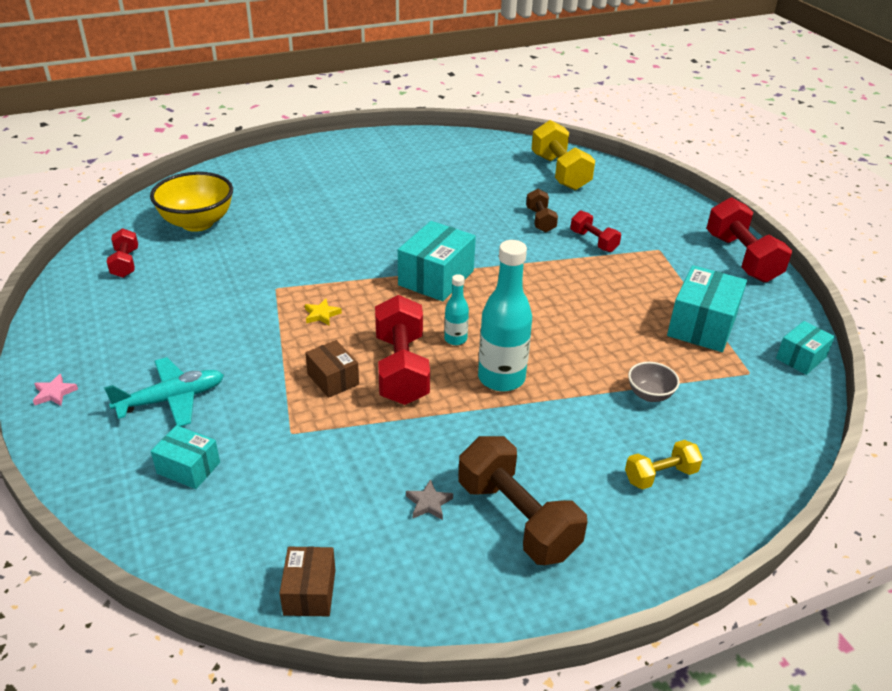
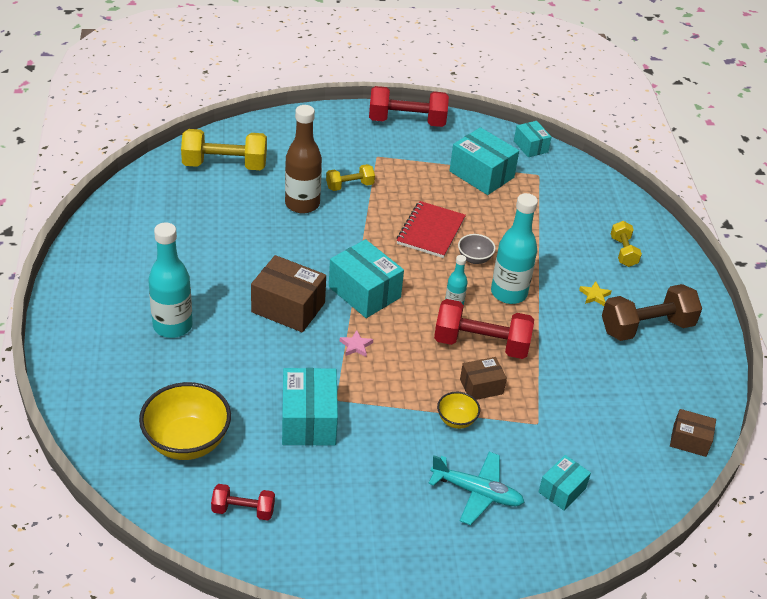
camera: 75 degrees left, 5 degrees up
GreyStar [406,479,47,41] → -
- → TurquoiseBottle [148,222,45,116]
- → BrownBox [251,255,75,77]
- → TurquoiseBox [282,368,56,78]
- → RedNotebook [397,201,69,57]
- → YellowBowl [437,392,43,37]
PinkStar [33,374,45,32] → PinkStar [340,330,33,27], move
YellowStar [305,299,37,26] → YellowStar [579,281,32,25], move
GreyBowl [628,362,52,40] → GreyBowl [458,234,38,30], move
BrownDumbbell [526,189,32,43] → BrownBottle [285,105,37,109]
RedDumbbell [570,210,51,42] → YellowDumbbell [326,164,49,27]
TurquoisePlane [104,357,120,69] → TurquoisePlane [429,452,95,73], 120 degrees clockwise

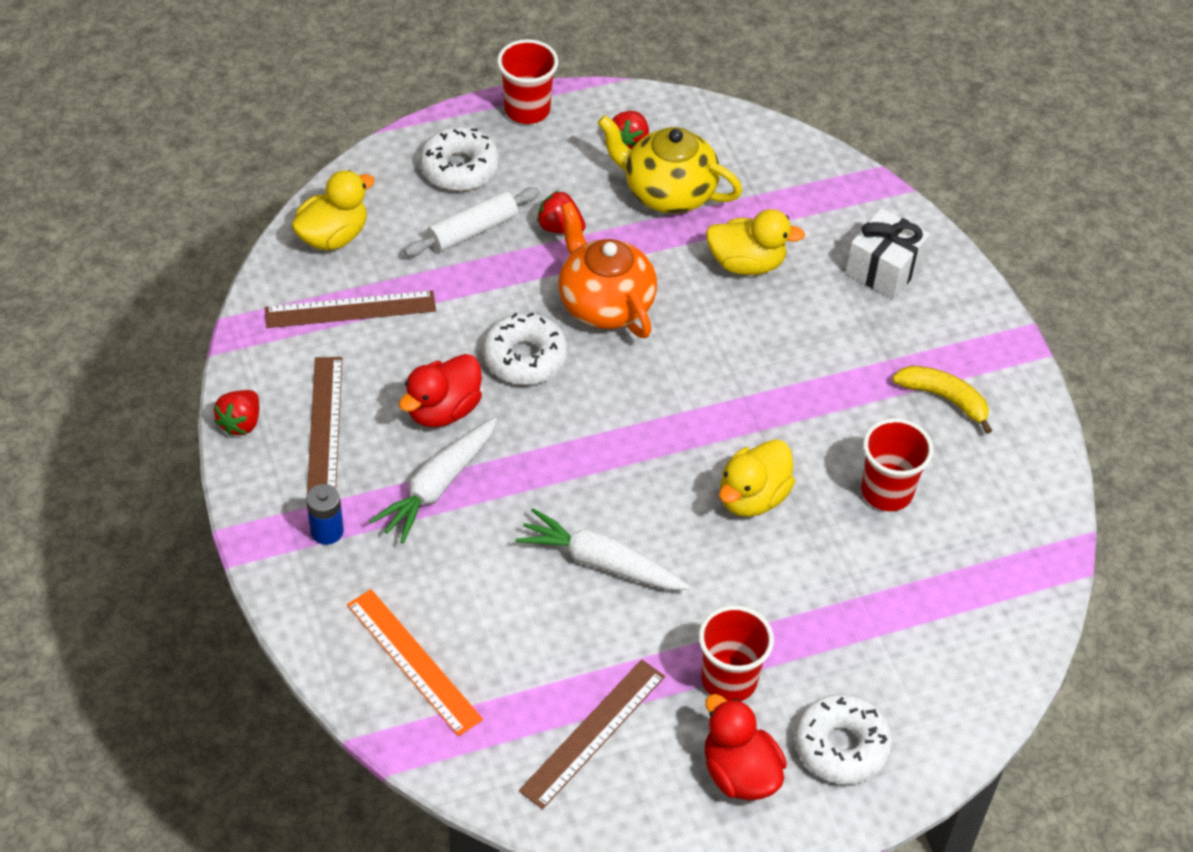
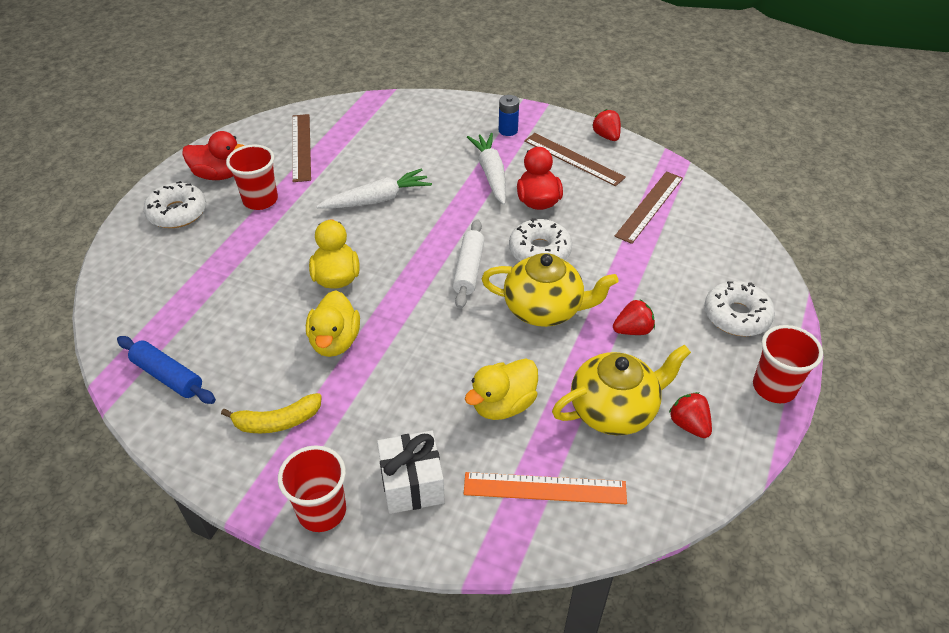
camera: 135 degrees right, 5 degrees down
- → BlueRollingPin [117,336,99,68]
YellowDuck [291,170,84,81] → YellowDuck [306,290,54,67], move
OrangeRuler [347,589,136,147] → OrangeRuler [464,472,163,32], move
WhiteRollingPin [404,187,136,69] → WhiteRollingPin [453,219,32,90], move
RedCup [861,418,73,93] → RedCup [278,445,68,87], move
OrangeTeapot [558,202,99,136] → YellowTeapot [482,253,137,74]

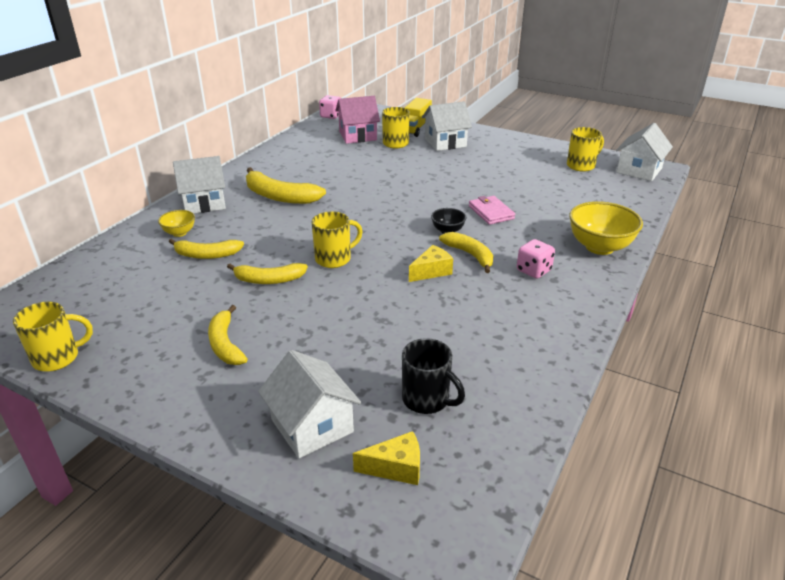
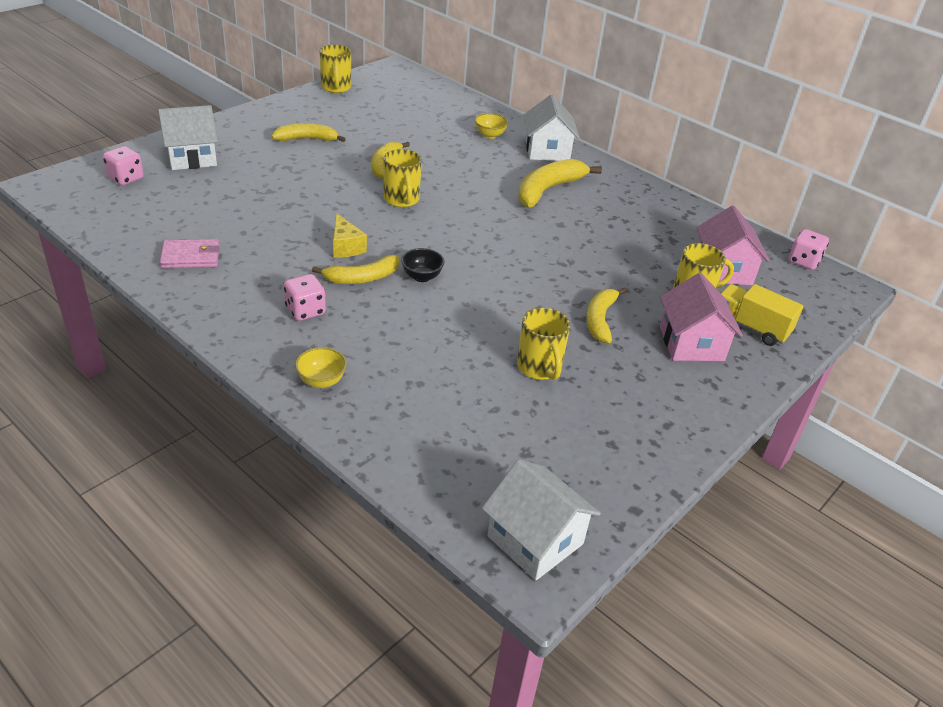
camera: 100 degrees right, 5 degrees up
BlackMug [402,338,63,76] → -
YellowBanana [169,239,75,20] → YellowBanana [586,288,41,55], move
PinkWallet [469,196,46,29] → PinkWallet [160,239,59,29], move
YellowMug [567,127,37,45] → YellowMug [517,308,53,72], move
YellowCheese [353,431,67,54] → PinkDice [103,146,41,39]
WhiteHouse [422,101,50,50] → PinkHouse [660,273,83,88]
YellowBowl [569,201,74,54] → YellowBowl [295,347,52,41], x0.53

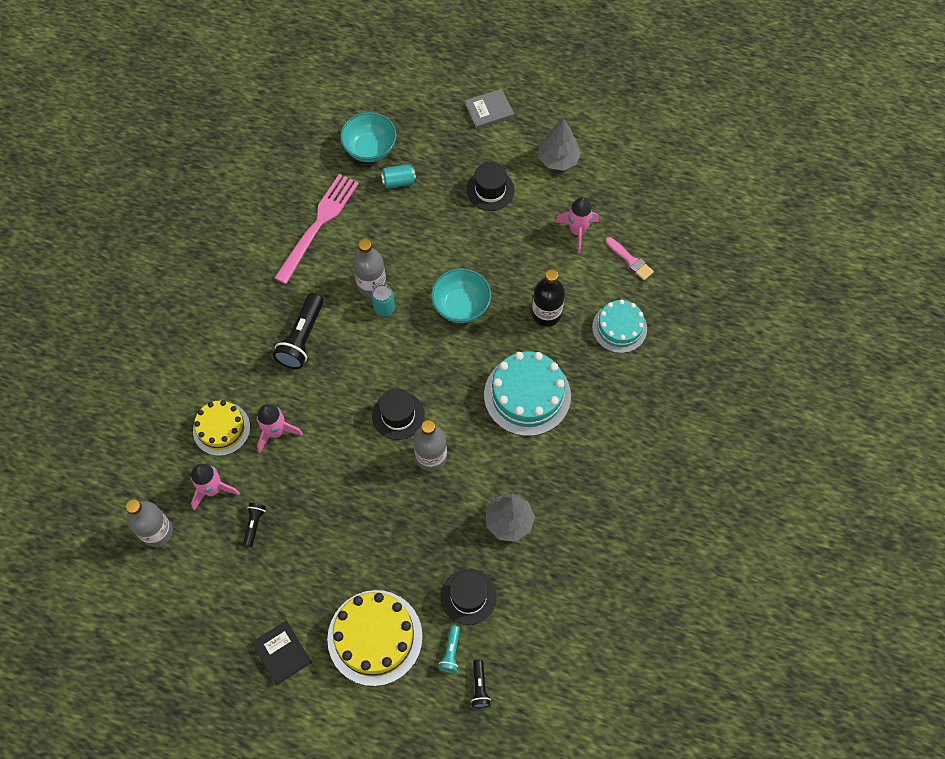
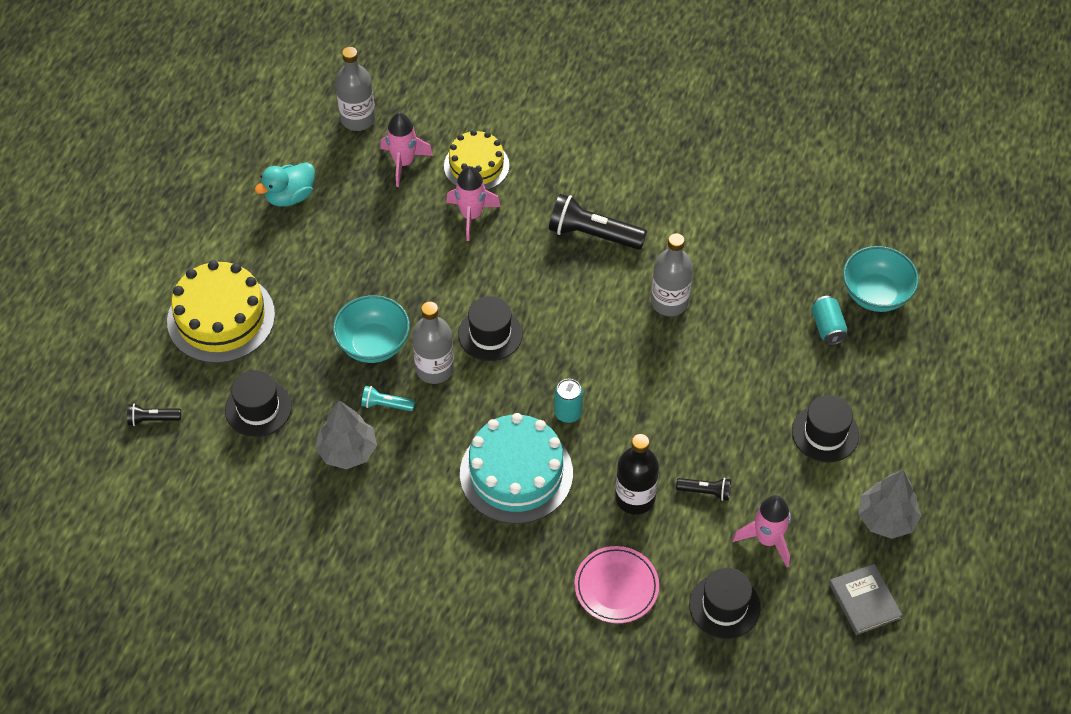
camera: 90 degrees right, 10 degrees down
BlackBook [252,620,60,65] → -
PinkFork [274,174,85,110] → -
- → TurquoiseDuck [255,162,60,44]
BlackFlashlight [243,503,23,44] → BlackFlashlight [676,478,55,23], move
TurquoiseCan [371,284,24,32] → TurquoiseCan [554,379,29,44], move
TurquoiseBowl [431,268,60,55] → TurquoiseBowl [333,295,77,68], move
TurquoiseFlashlight [439,625,21,48] → TurquoiseFlashlight [361,386,54,25], move
GreyBook [465,89,49,40] → GreyBook [829,564,73,71], move
TurquoiseCake [592,299,55,54] → PinkPlate [574,546,85,77]
PinkBrush [606,237,48,43] → BlackHat [689,568,71,71]

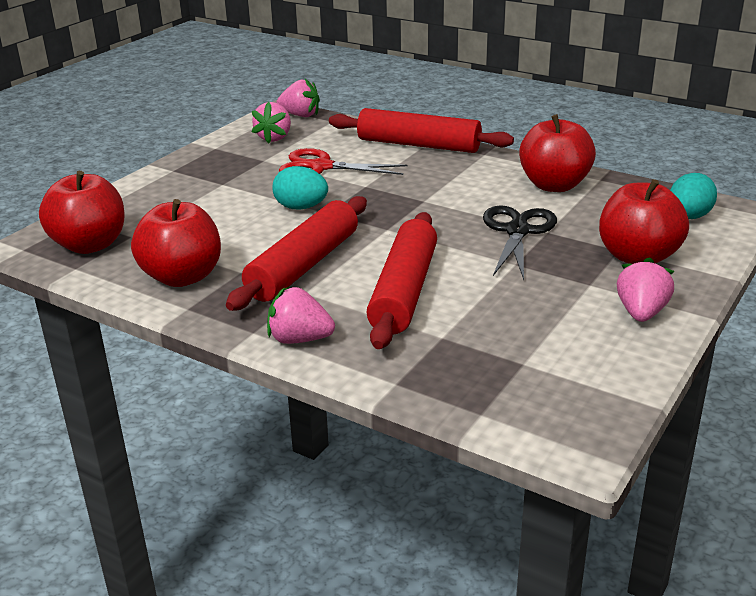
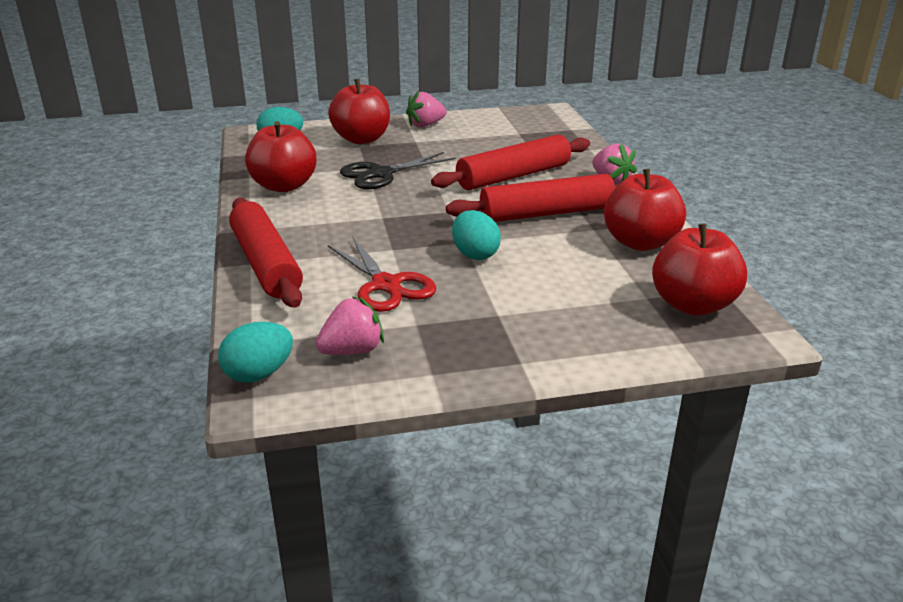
camera: 135 degrees left, 0 degrees up
PinkStrawberry [277,79,43,38] → TurquoiseEgg [218,322,75,61]

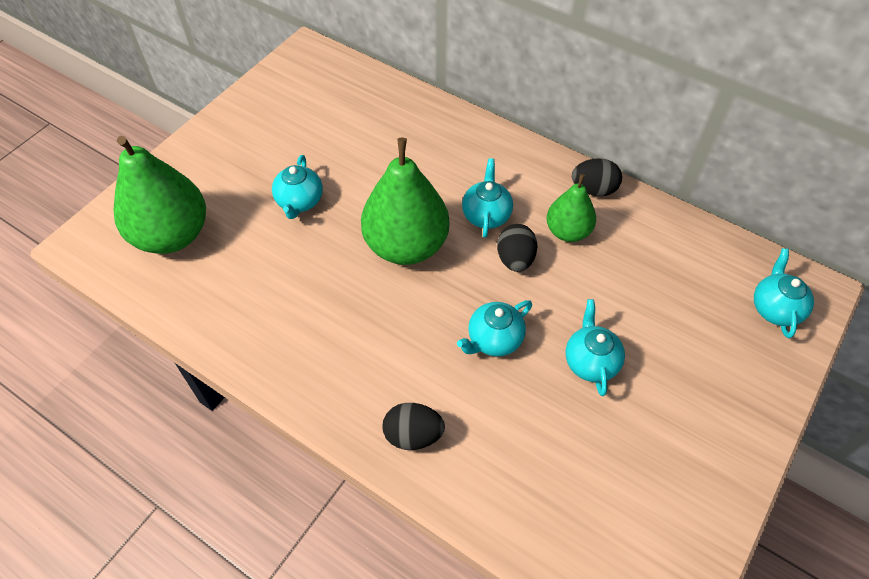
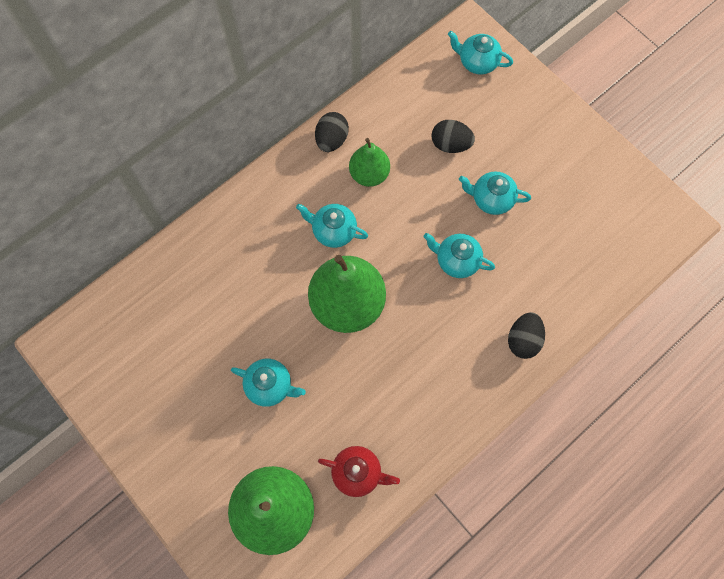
camera: 75 degrees left, 15 degrees up
- → RedTeapot [318,446,82,51]
BlackEgg [497,224,41,48] → BlackEgg [431,120,44,33], move
TurquoiseTeapot [457,300,75,57] → TurquoiseTeapot [424,233,71,45], 135 degrees clockwise

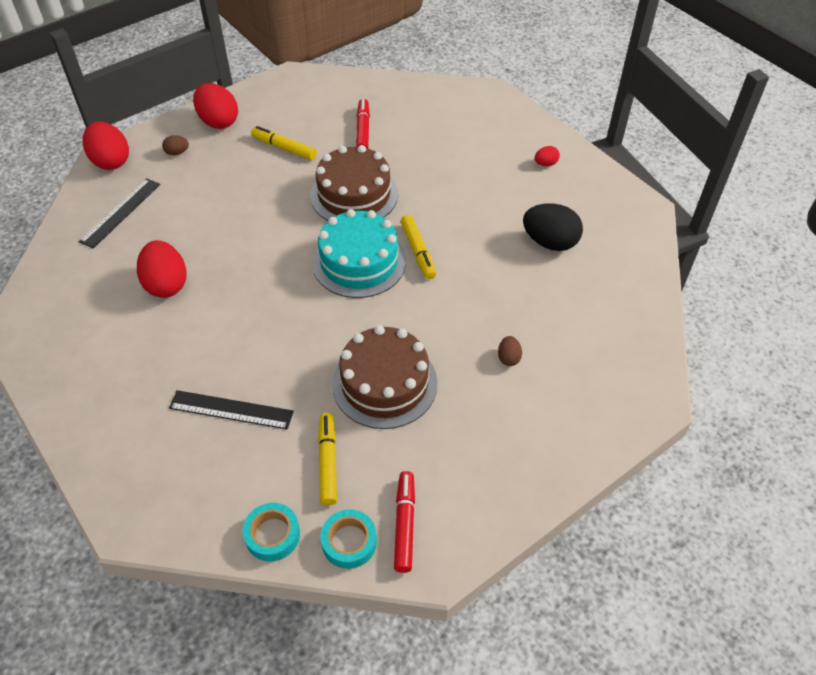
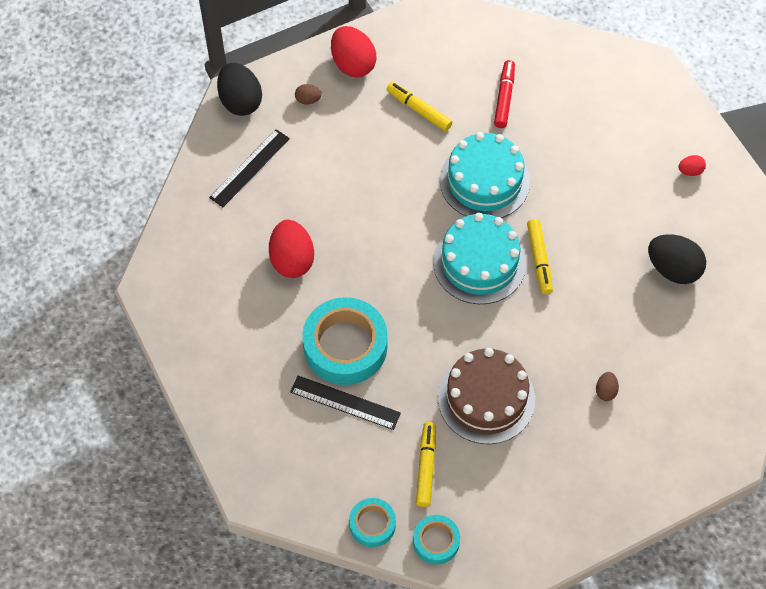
camera: 10 degrees right, 10 degrees up
RedMarker [394,471,21,102] → -
- → TurquoiseTape [302,297,86,88]
RedEgg [83,122,46,48] → BlackEgg [217,63,45,53]
BrownCake [310,145,88,76] → TurquoiseCake [440,132,90,86]

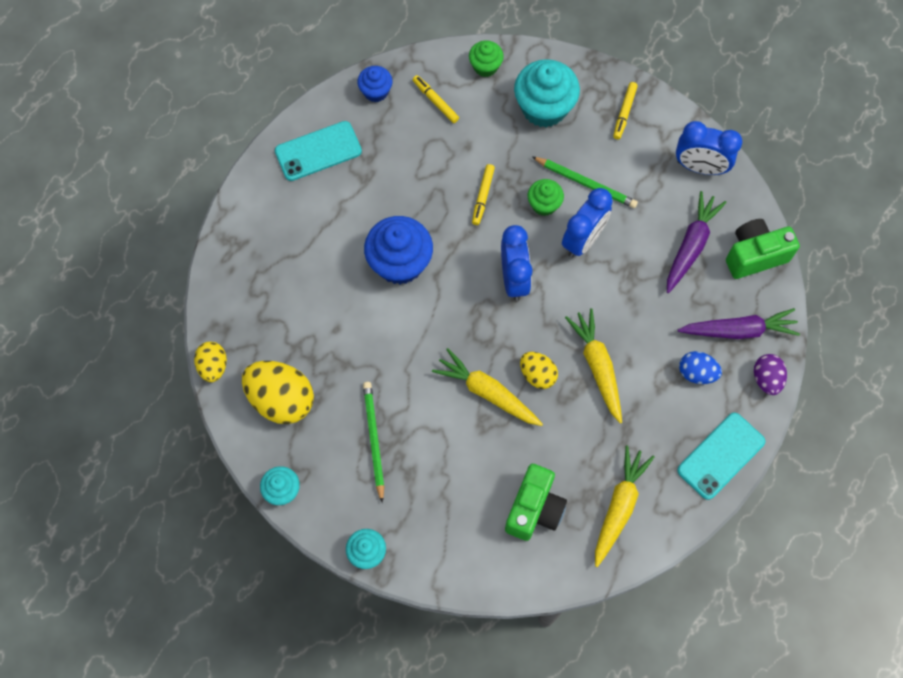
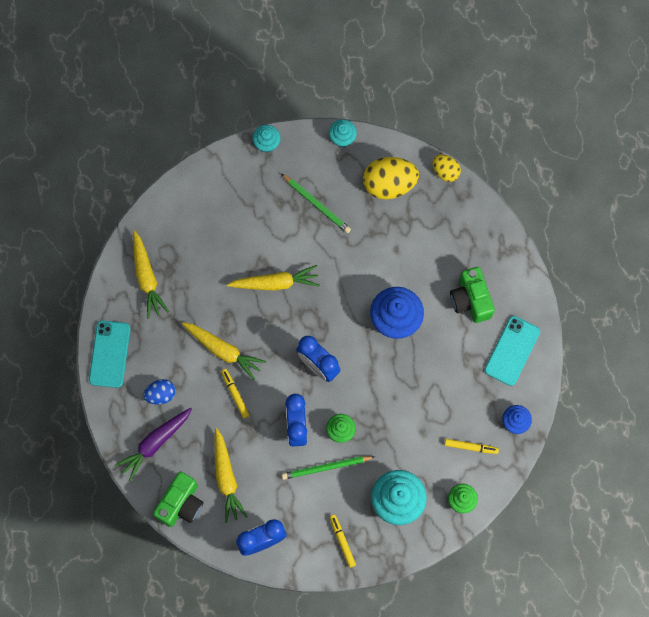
camera: 140 degrees right, 5 degrees up
YellowEgg [520,352,38,37] → -
PurpleEgg [754,354,33,41] → -
YellowMarker [472,164,23,61] → YellowMarker [221,369,28,49], move
GreenCamera [505,464,62,77] → GreenCamera [450,267,45,56], move
PurpleCarrot [667,191,60,102] → YellowCarrot [215,428,33,95]

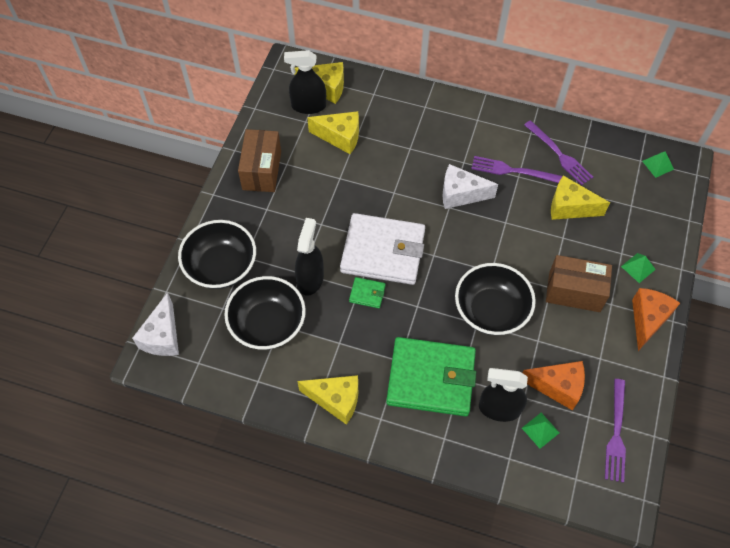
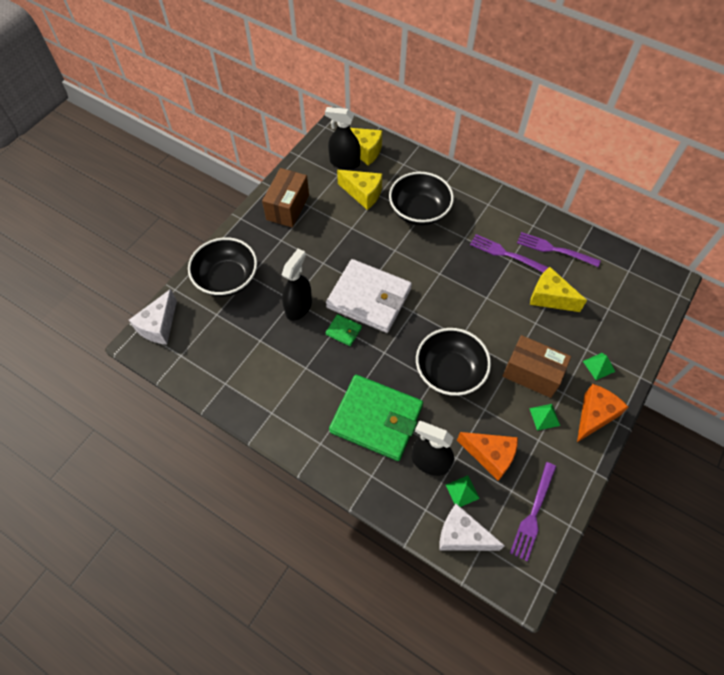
camera: 15 degrees right, 0 degrees up
YellowCheese [297,375,61,50] → -
BlackBowl [224,276,82,74] → BlackBowl [389,172,65,54], move
WhiteCheese [443,164,55,45] → WhiteCheese [439,504,66,47], move
GreenPyramid [642,151,32,27] → GreenPyramid [529,404,31,27], move
PurpleFork [524,120,69,65] → PurpleFork [517,232,84,35], 135 degrees clockwise

